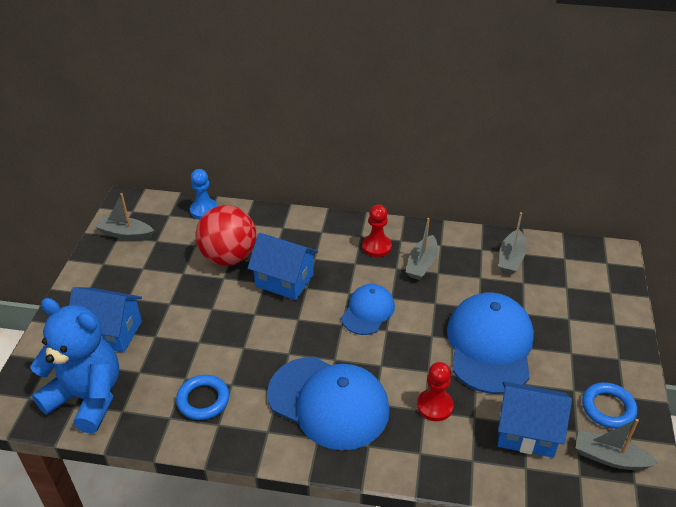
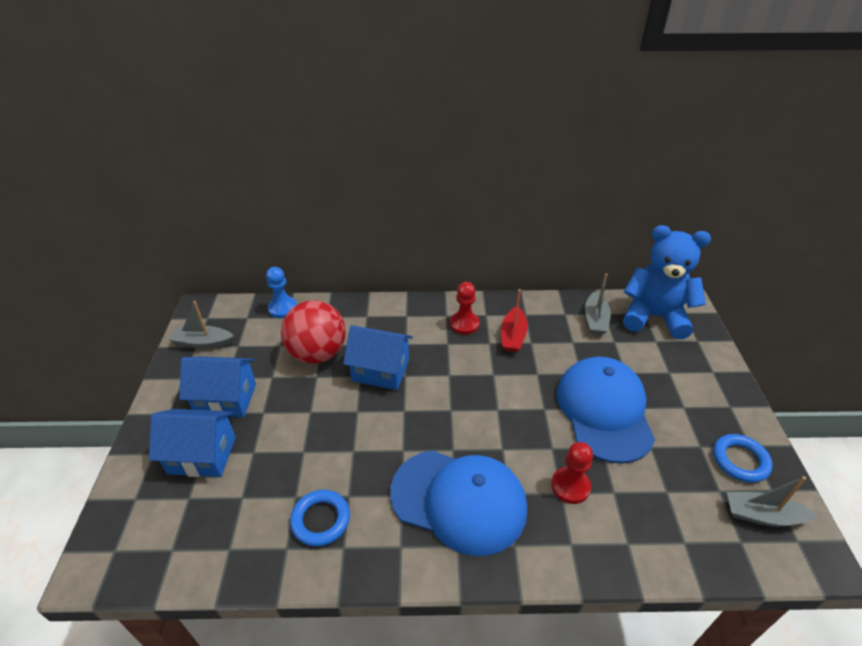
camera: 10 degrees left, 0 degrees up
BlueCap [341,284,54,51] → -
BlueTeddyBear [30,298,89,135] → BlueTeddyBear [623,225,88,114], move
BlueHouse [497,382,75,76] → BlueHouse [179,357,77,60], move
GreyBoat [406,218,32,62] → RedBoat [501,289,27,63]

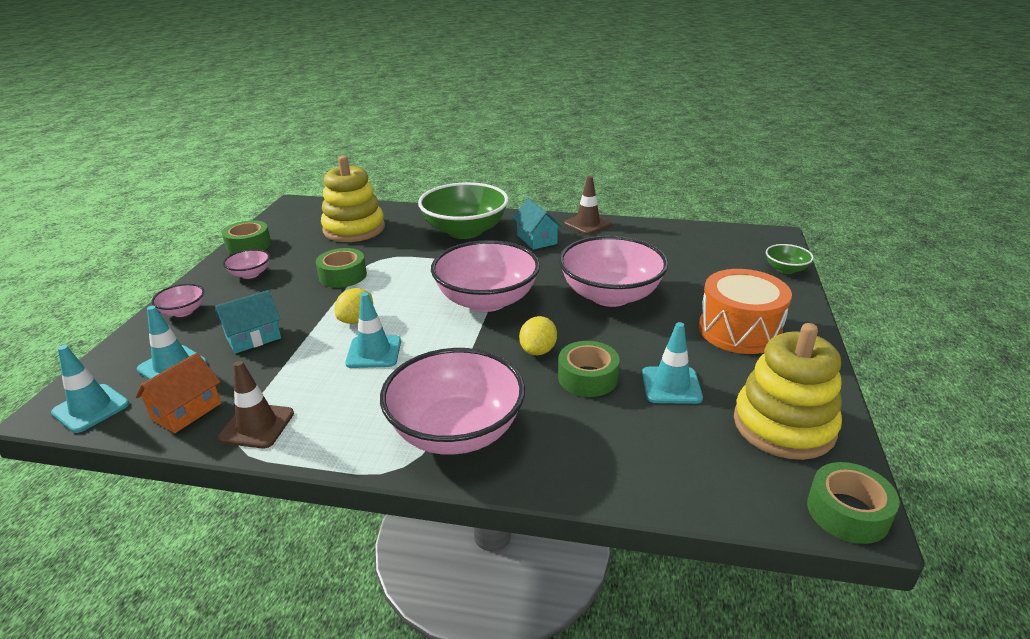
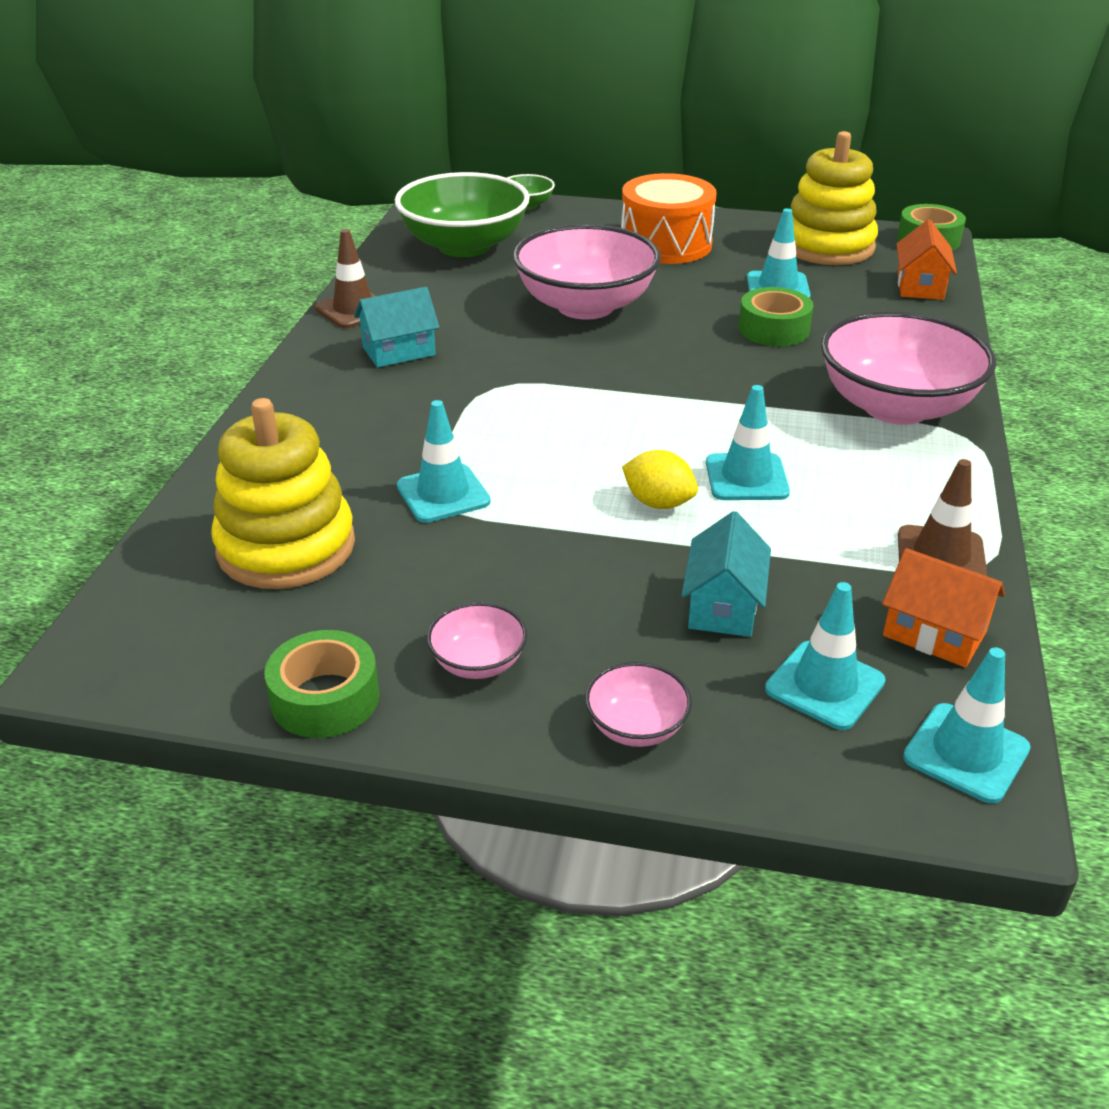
camera: 90 degrees left, 5 degrees up
GreenTape [316,248,51,40] → -
PinkBowl [431,240,109,72] → -
YellowLemon [519,316,38,39] → -
- → TurquoiseTrafficCone [397,400,94,123]
- → OrangeHouse [896,219,61,81]
GreenBowl [418,182,91,57] → GreenBowl [395,172,135,85], move
TurquoiseHouse [215,290,66,64] → TurquoiseHouse [681,511,90,126], 45 degrees clockwise

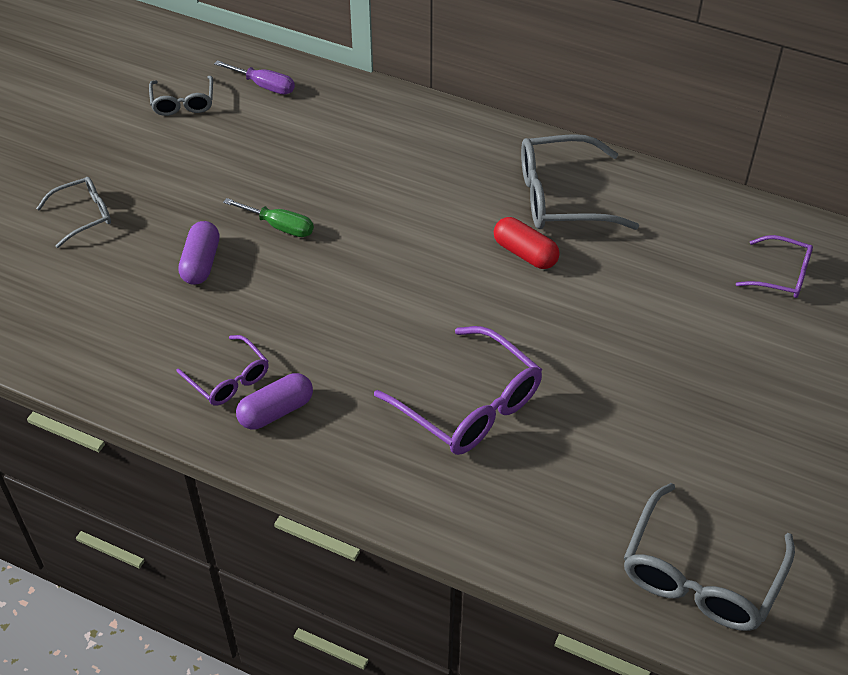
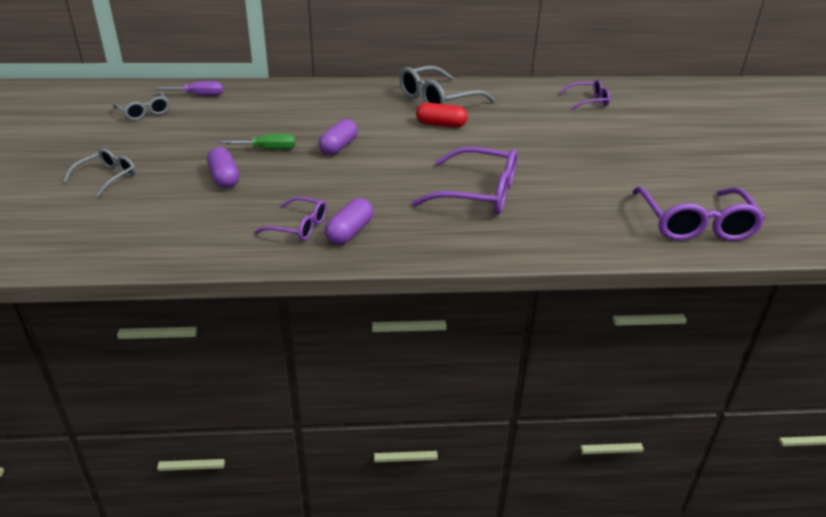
camera: 30 degrees left, 15 degrees down
- → PurpleCapsule [319,119,39,36]
GreyGlasses [624,483,171,148] → PurpleGlasses [632,187,133,54]

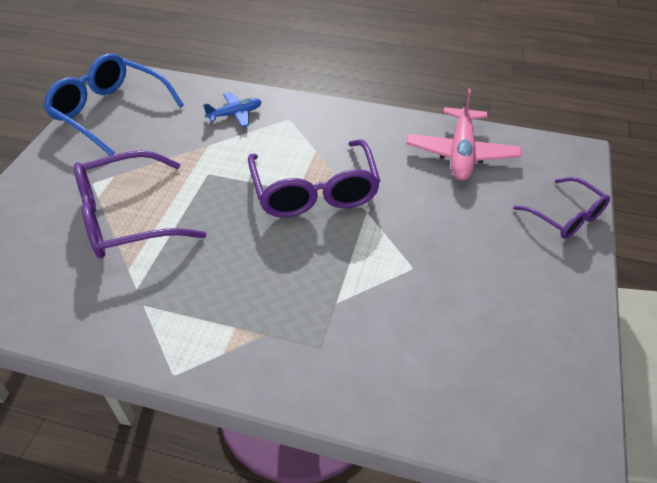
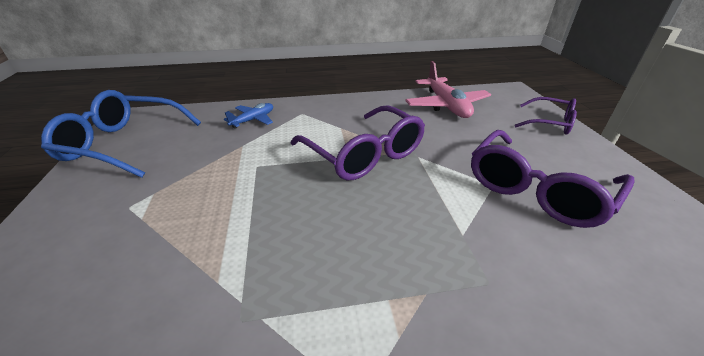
camera: 25 degrees left, 10 degrees down
PurpleGlasses [74,150,132,108] → PurpleGlasses [471,130,164,98], move

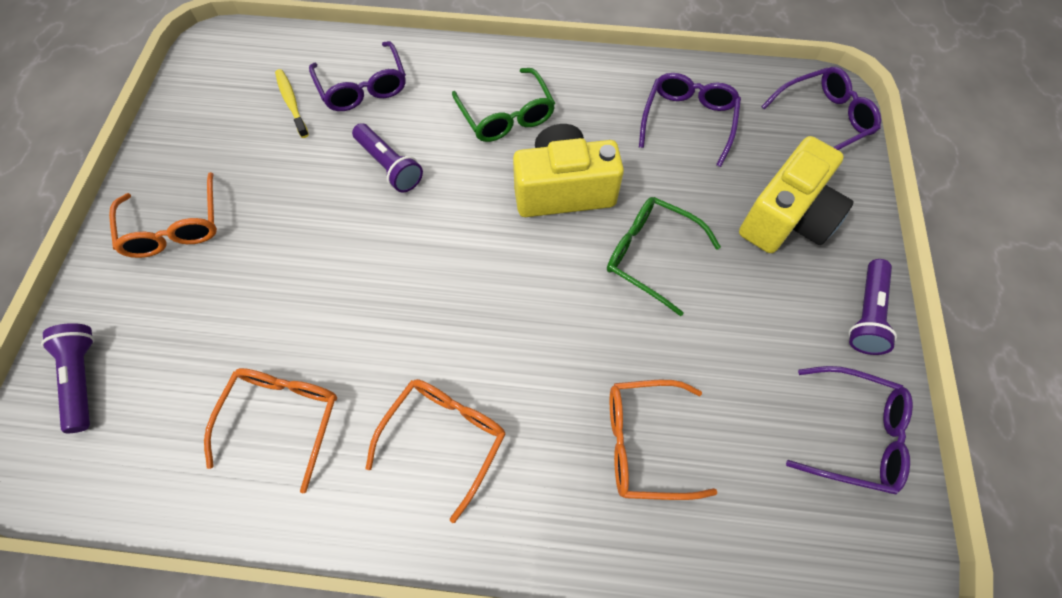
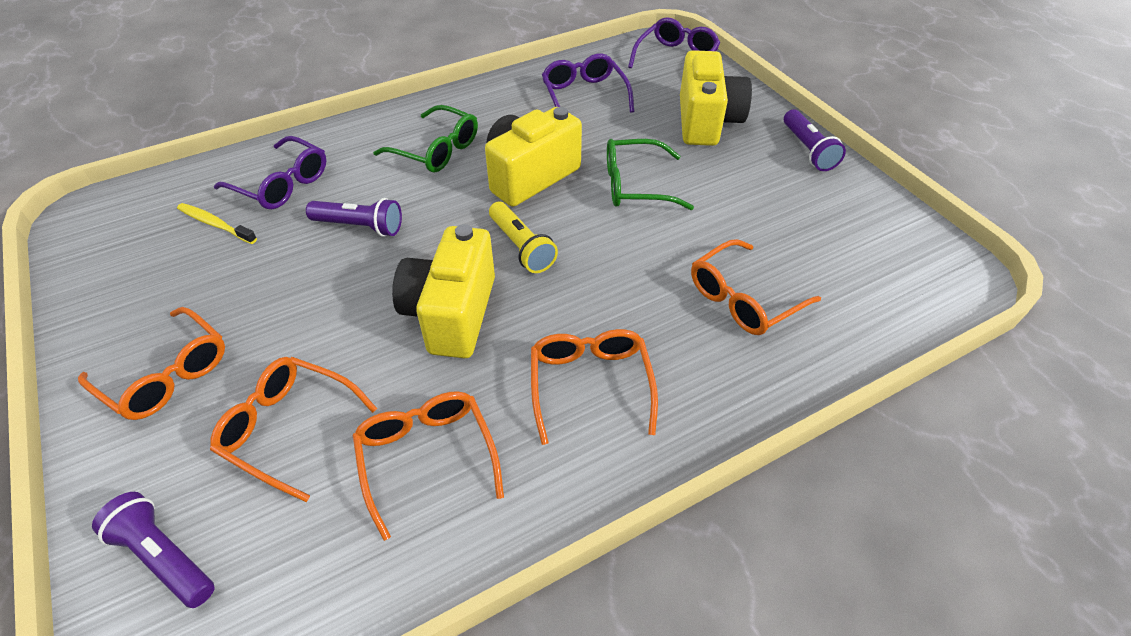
camera: 35 degrees left, 15 degrees down
PurpleGlasses [786,366,127,128] → -
- → OrangeGlasses [210,357,167,145]
- → YellowCamera [392,224,103,134]
- → YellowFlashlight [489,202,69,71]

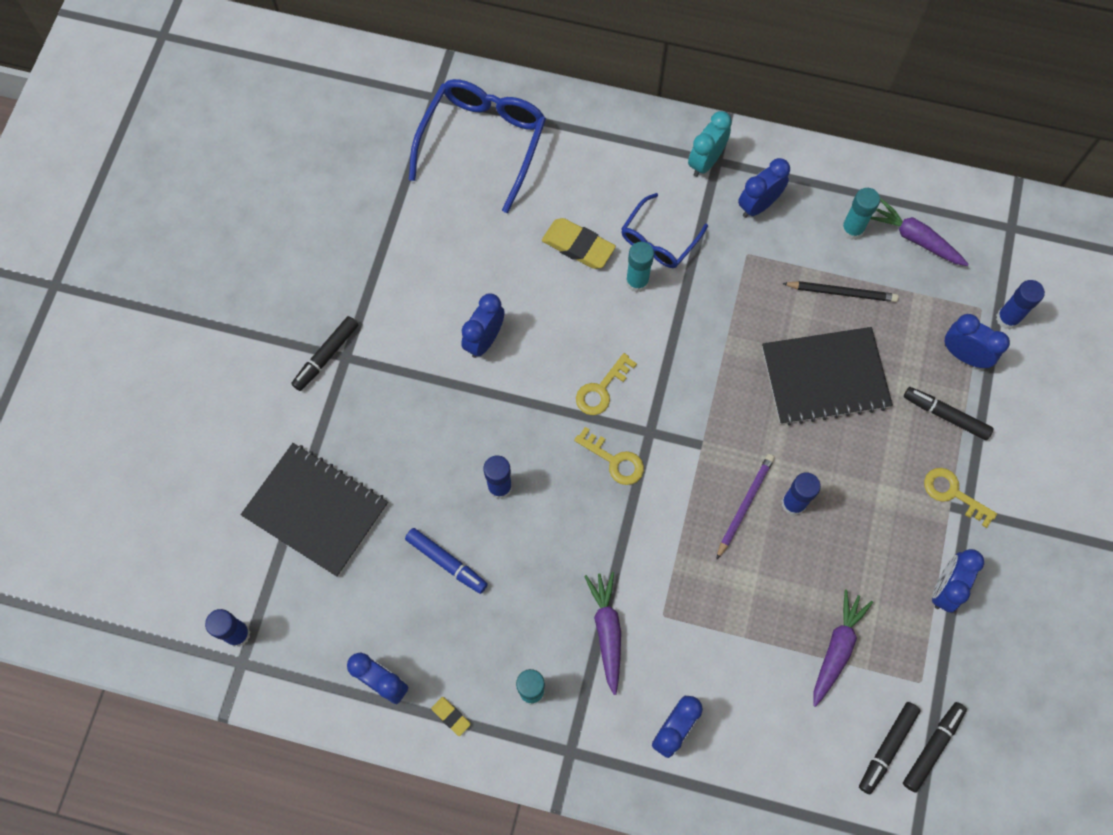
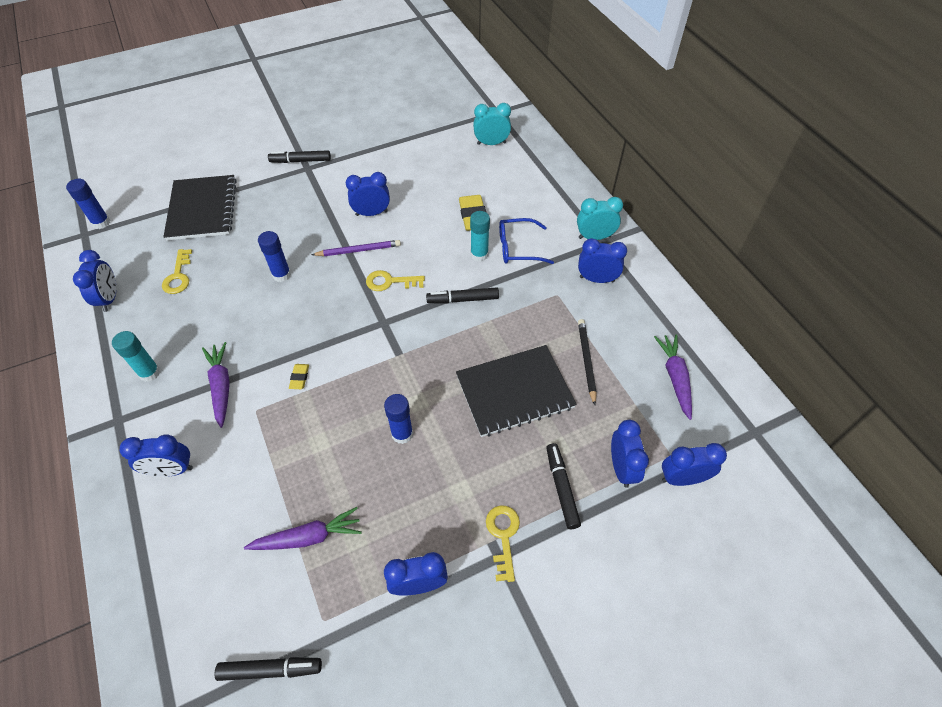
camera: 50 degrees right, 15 degrees down
BlueMarker [405,528,83,66] → -
TurquoiseGlueStick [841,188,39,52] → -
YellowEraser [431,697,40,39] → YellowEraser [289,364,20,25], move
YellowKey [574,427,70,58] → YellowKey [162,249,30,45], move
PurplePencil [716,454,59,106] → PurplePencil [312,240,89,16], move
BlackMarker [859,702,62,92] → BlackMarker [426,288,73,15], move
BlueGlasses [409,79,137,134] → TurquoiseClock [473,103,38,42]
BlueGlueStick [996,280,49,50] → BlueClock [662,443,65,43]
PurpleCarrot [584,572,37,123] → PurpleCarrot [202,342,28,86], 60 degrees counterclockwise
BlackNotebook [762,327,131,99] → BlackNotebook [456,345,121,92], 60 degrees counterclockwise
BlackPencil [782,281,117,21] → BlackPencil [578,319,19,86], 150 degrees counterclockwise

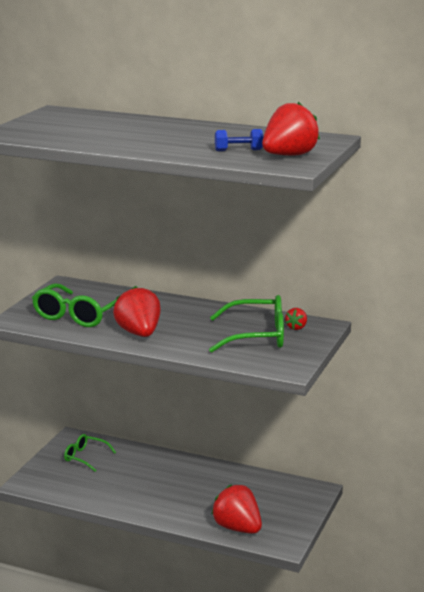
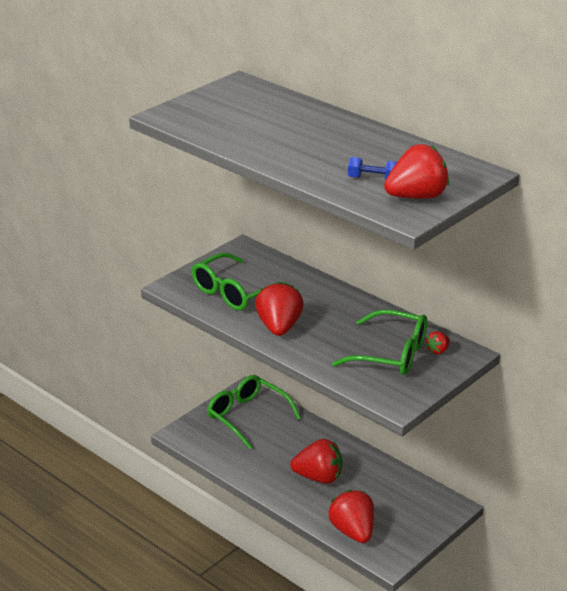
camera: 20 degrees right, 10 degrees up
- → RedStrawberry [290,439,52,45]
GreenGlasses [64,434,52,37] → GreenGlasses [207,375,94,74], x1.73

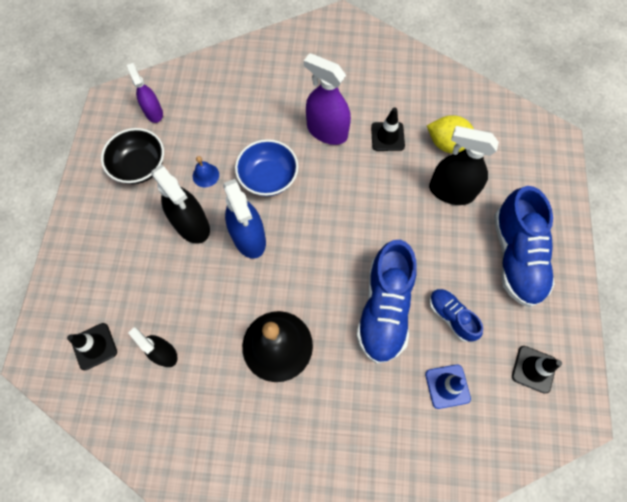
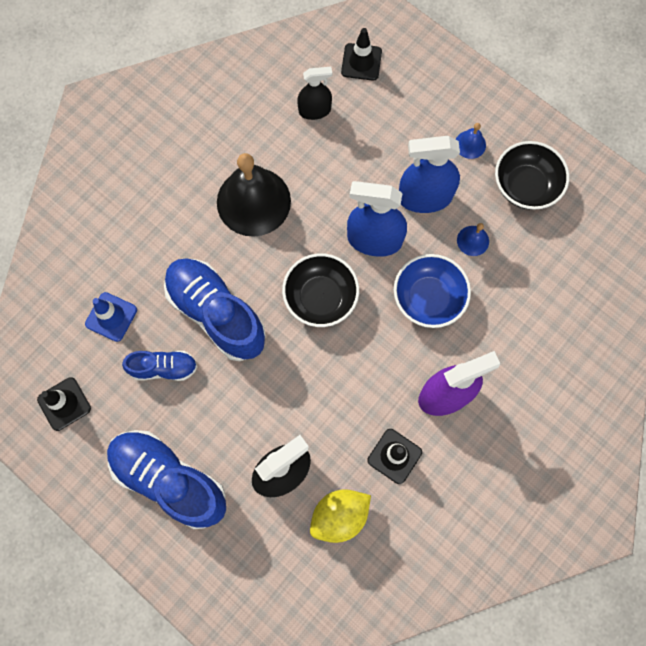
camera: 125 degrees right, 5 degrees up
PurpleSprayBottle [127,63,36,60] → -
- → BlackBowl [282,253,77,74]
- → BlueBell [456,123,30,36]
BlackSprayBottle [151,164,59,80] → BlueSprayBottle [399,136,61,77]

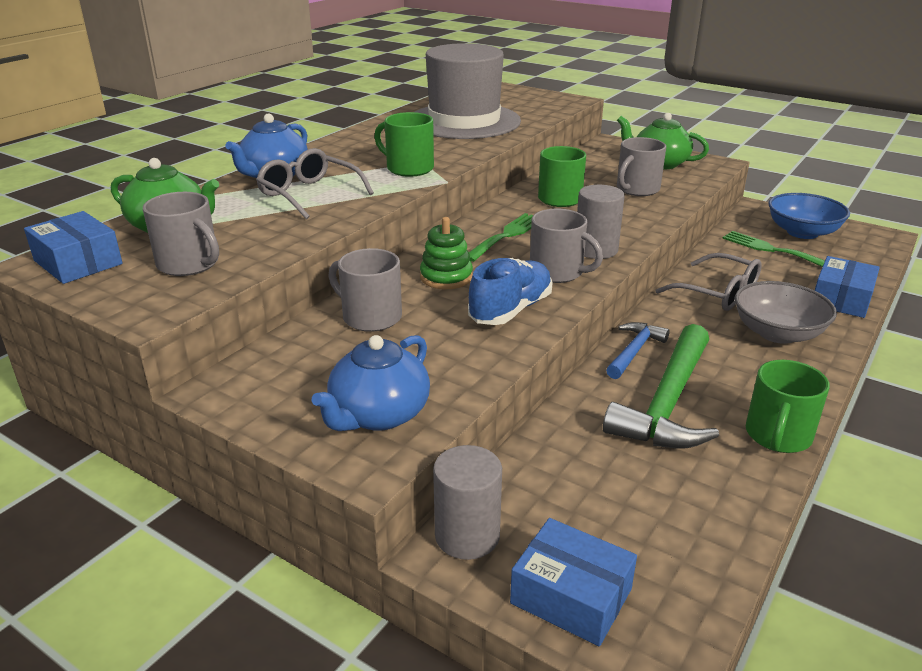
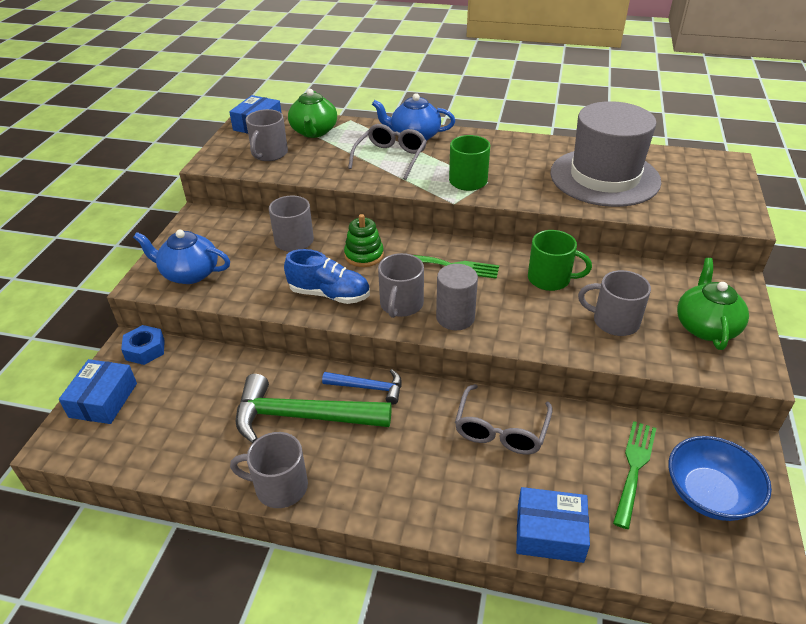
camera: 70 degrees right, 10 degrees up
GreyBowl [735,281,102,63] → -
GreyCylinder [433,445,69,115] → BlueNut [121,325,44,40]
GreenMug [746,360,84,93] → GreyMug [230,432,78,76]

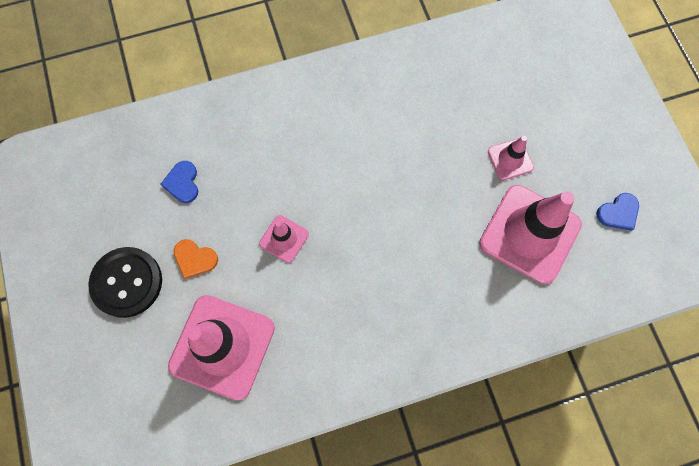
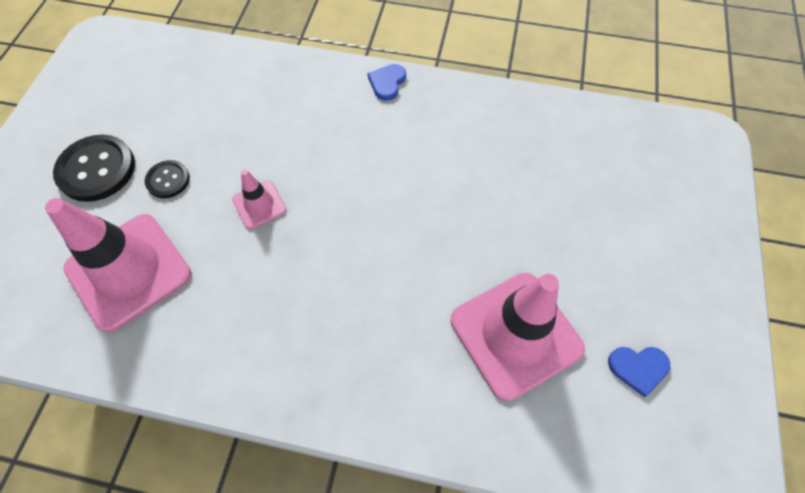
camera: 30 degrees right, 10 degrees down
PinkTrafficCone [488,136,46,44] → -
BlueHeart [161,161,37,42] → BlueHeart [368,64,38,37], move
OrangeHeart [174,239,44,40] → BlackButton [145,160,45,38]

